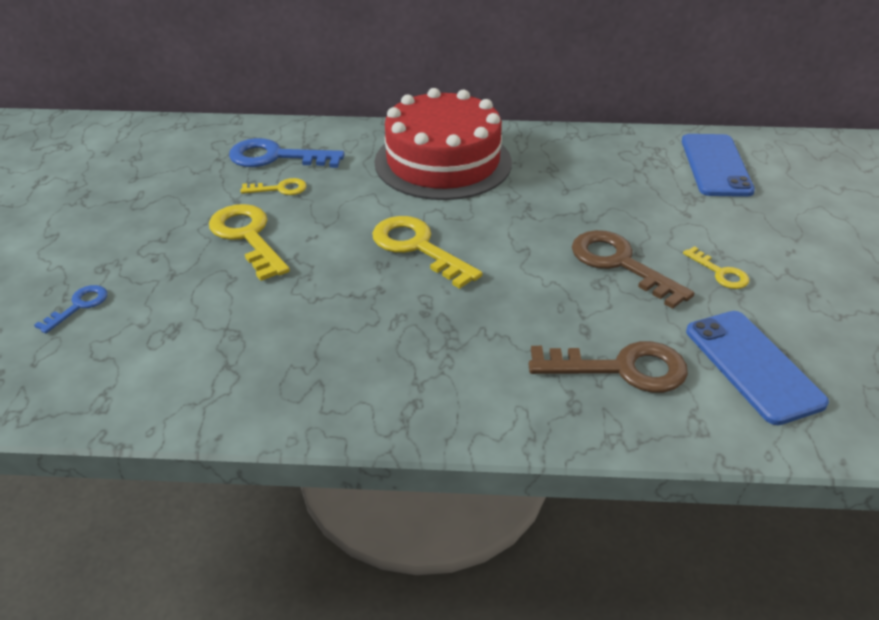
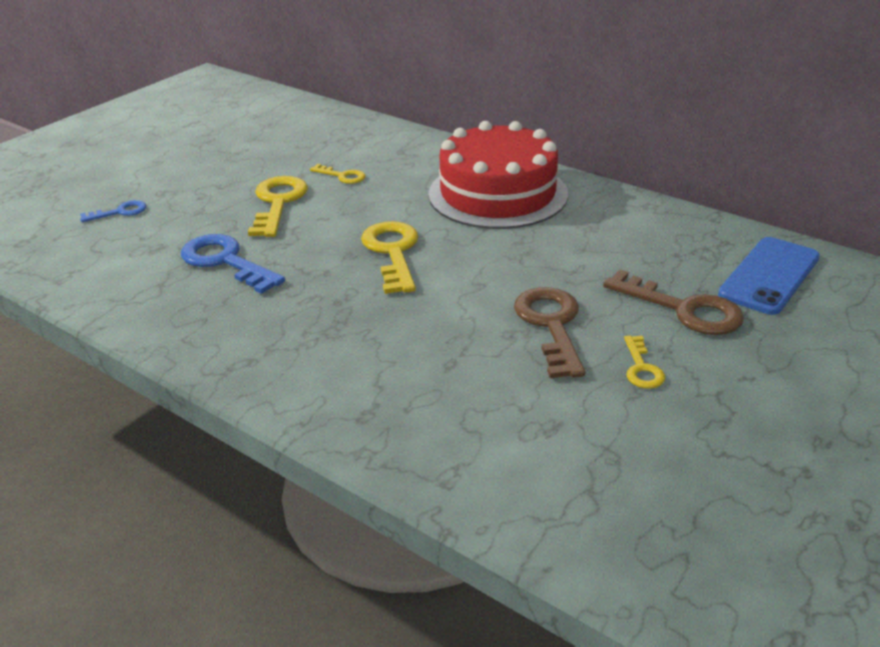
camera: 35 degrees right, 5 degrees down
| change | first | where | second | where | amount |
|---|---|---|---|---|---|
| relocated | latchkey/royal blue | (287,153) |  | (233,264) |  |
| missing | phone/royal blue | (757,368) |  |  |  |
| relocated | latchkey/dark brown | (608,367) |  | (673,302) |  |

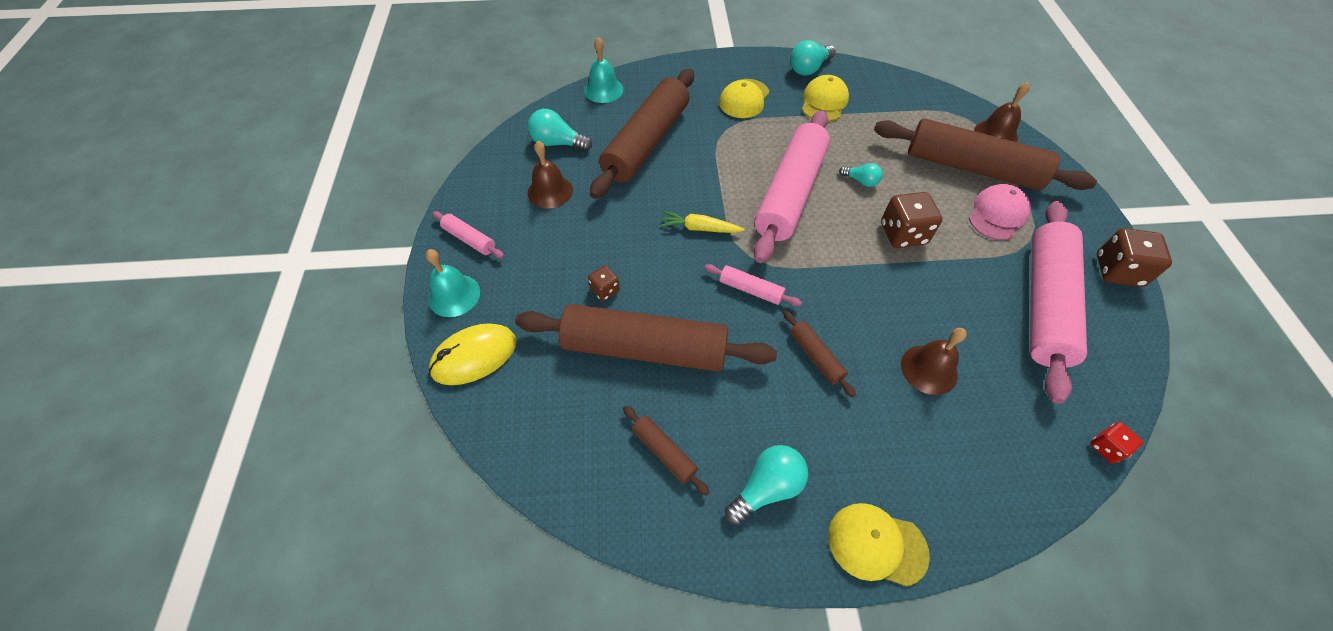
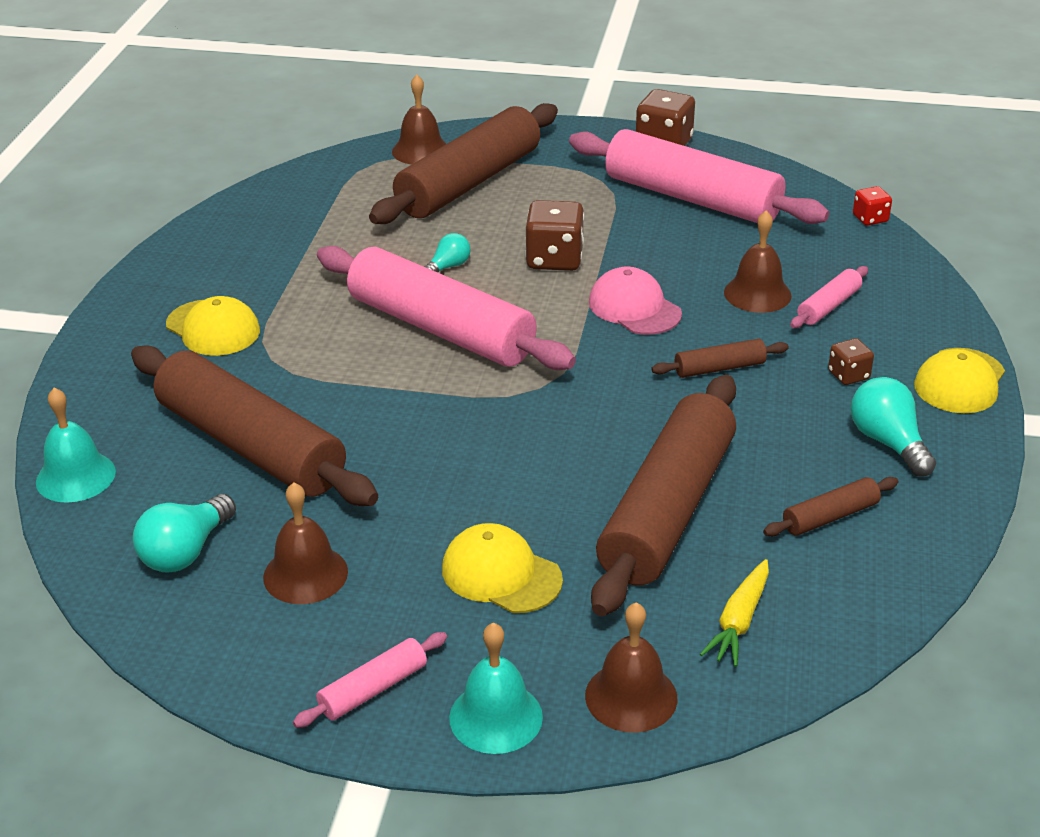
camera: 75 degrees left, 20 degrees down
| change | first | where | second | where | amount |
|---|---|---|---|---|---|
| missing | bulb/turquoise | (813,58) |  |  |  |
| relocated | cap/bright yellow | (825,98) |  | (502,568) |  |
| relocated | cap/rose-pink | (1000,212) |  | (635,301) |  |
| relocated | carrot/bright yellow | (702,222) |  | (734,613) |  |
| relocated | rolling pin/rose-pink | (753,285) |  | (829,297) |  |
| relocated | die/dark brown | (604,283) |  | (851,361) |  |
| exchanged | mouse/bright yellow | (473,354) | bell/dark brown | (631,668) |  |

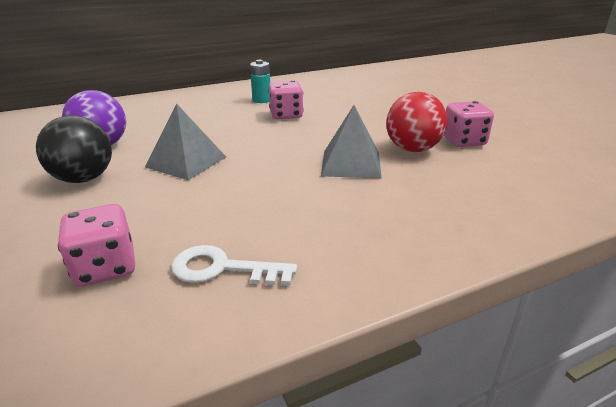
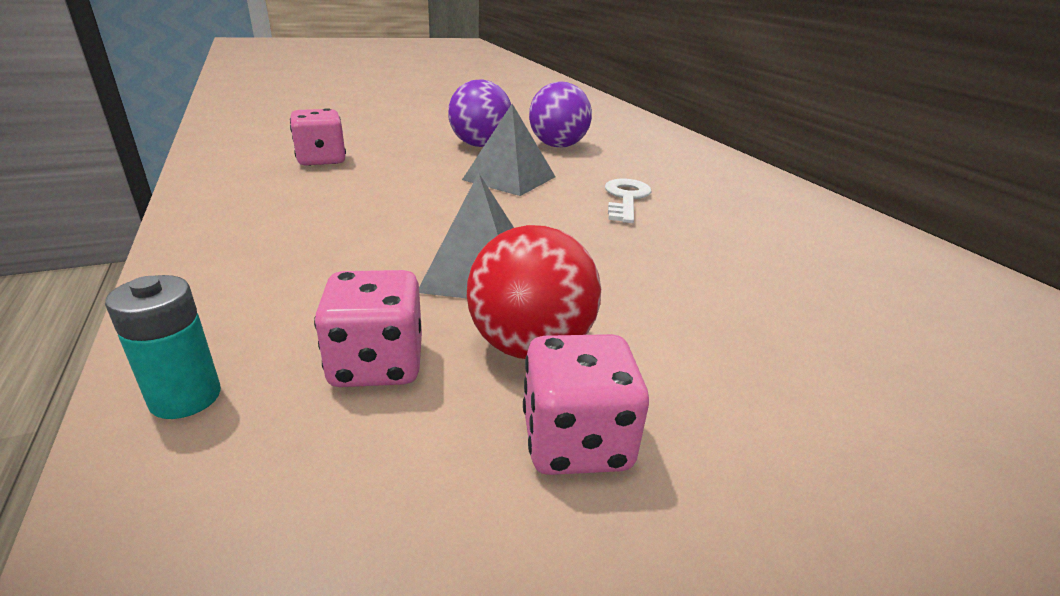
camera: 90 degrees right, 0 degrees up
| change | first | where | second | where | amount |
|---|---|---|---|---|---|
| relocated | power cell/turquoise | (260,81) |  | (163,347) |  |
| relocated | die/rose-pink | (286,99) |  | (368,328) |  |
| colour | play ball/jet-black | (74,149) | play ball/royal purple | (479,113) |  |
| relocated | latchkey/snow-white | (234,265) |  | (628,200) |  |

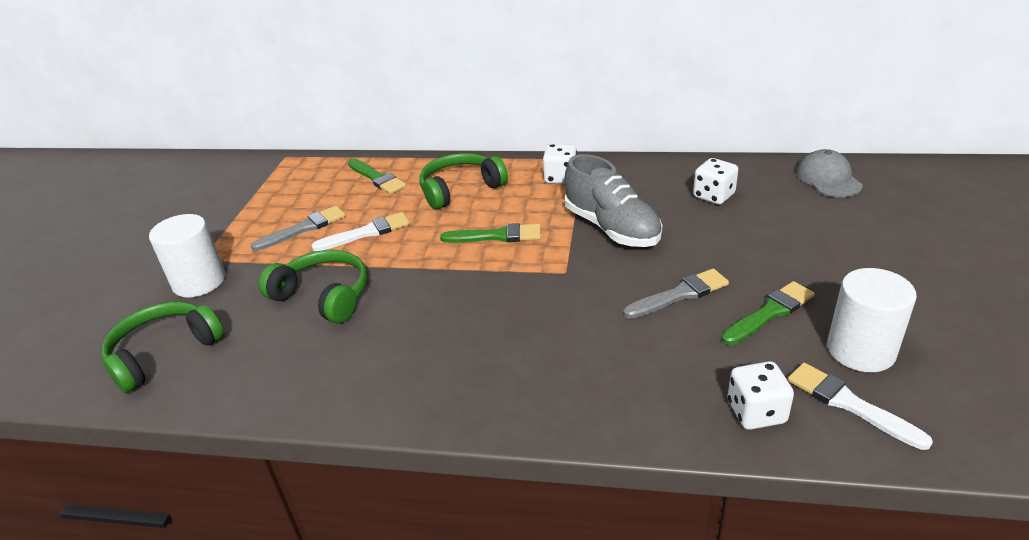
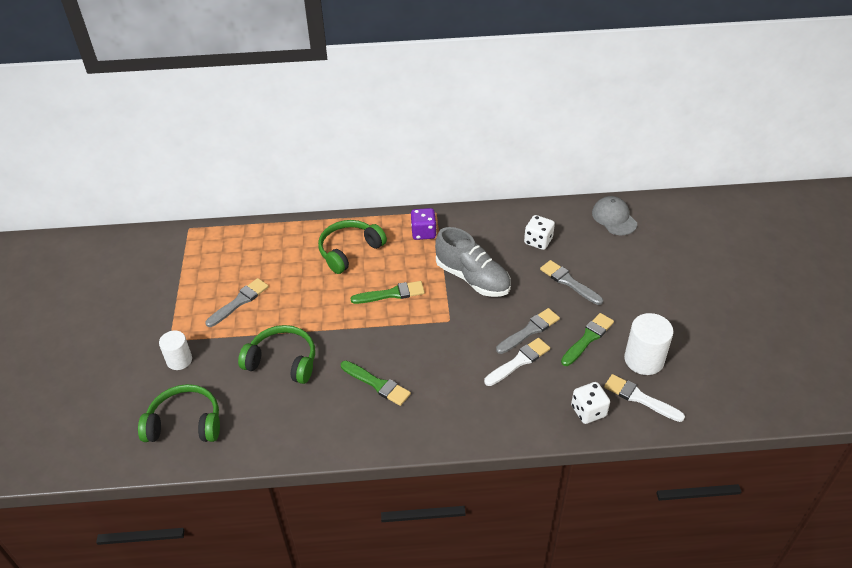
camera: 15 degrees left, 10 degrees up
| change | first | where | second | where | amount |
|---|---|---|---|---|---|
| colour | die/snow-white | (560,164) | die/royal purple | (423,224) |  |
| relocated | paintbrush/green | (377,176) |  | (376,383) |  |
| relocated | paintbrush/snow-white | (360,231) |  | (517,362) |  |
| size | cylinder/snow-white | (187,255) |  | (175,350) | x0.65 |
| spun | headset/green | (162,347) |  | (179,413) | 60 degrees clockwise |
| appeared |  |  | paintbrush/grey | (571,282) |  |

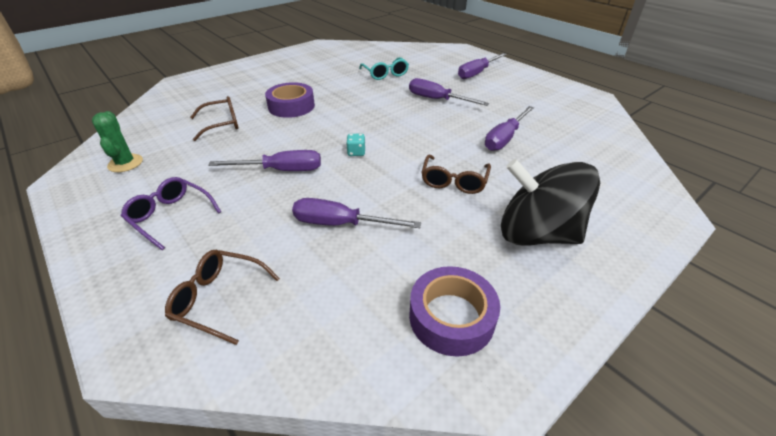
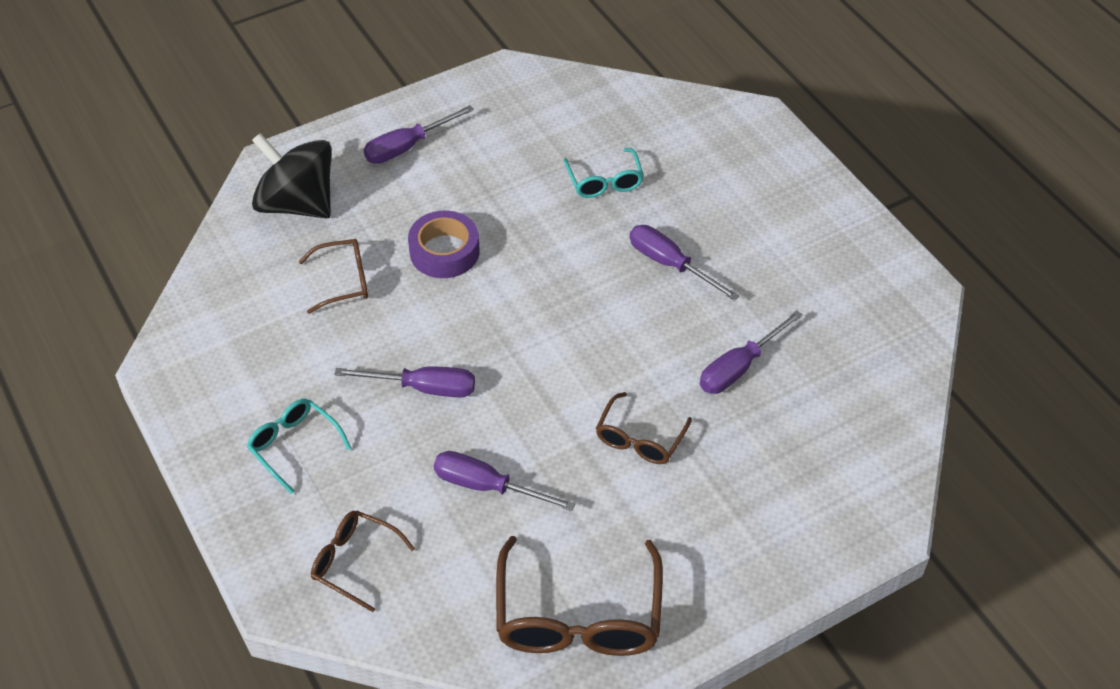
camera: 10 degrees right, 10 degrees up
| change | first | where | second | where | amount |
|---|---|---|---|---|---|
| relocated | flat screwdriver/royal purple | (482,66) |  | (419,134) |  |
| missing | saguaro cactus/green | (117,141) |  |  |  |
| missing | die/turquoise | (355,145) |  |  |  |
| relocated | spinning top/jet-black | (550,202) |  | (292,175) |  |
| colour | glasses/royal purple | (171,213) | glasses/turquoise | (299,446) |  |
| exchanged | sticky tape/royal purple | (454,311) | glasses/dark brown | (579,596) |  |

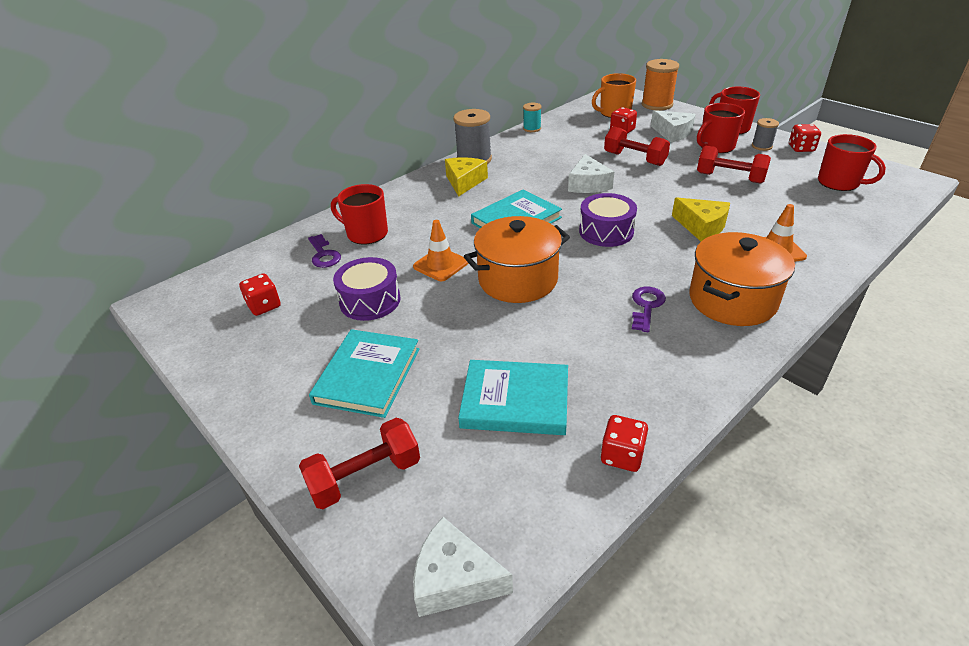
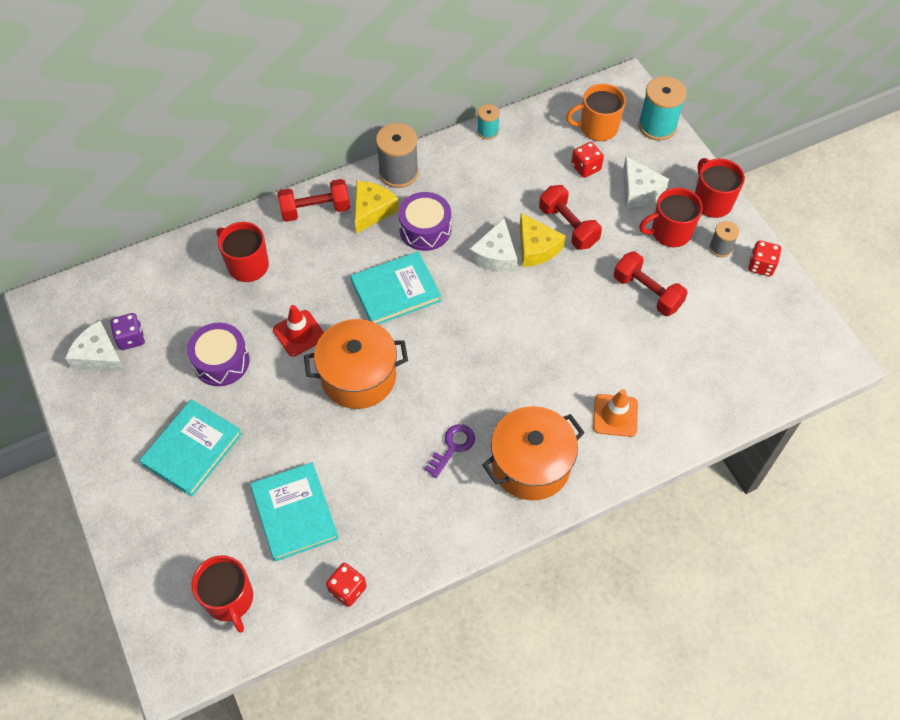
camera: 15 degrees right, 20 degrees up
| change | first | where | second | where | amount |
|---|---|---|---|---|---|
| colour | bobbin/orange-coloured | (660,85) | bobbin/turquoise | (662,108) |  |
| relocated | tea mug/scarlet | (852,162) |  | (222,594) |  |
| relocated | toy drum/royal purple | (608,220) |  | (424,221) |  |
| relocated | cheese wedge/bright yellow | (701,219) |  | (543,240) |  |
| colour | safety cone/orange-coloured | (440,250) | safety cone/scarlet | (298,331) |  |
| missing | latchkey/royal purple | (324,251) |  |  |  |
| colour | die/scarlet | (260,294) | die/royal purple | (127,331) |  |
| spun | book/turquoise | (513,397) |  | (294,512) | 45 degrees clockwise |
| relocated | free weight/scarlet | (359,463) |  | (313,200) |  |
| relocated | cheese wedge/snow-white | (463,567) |  | (95,346) |  |

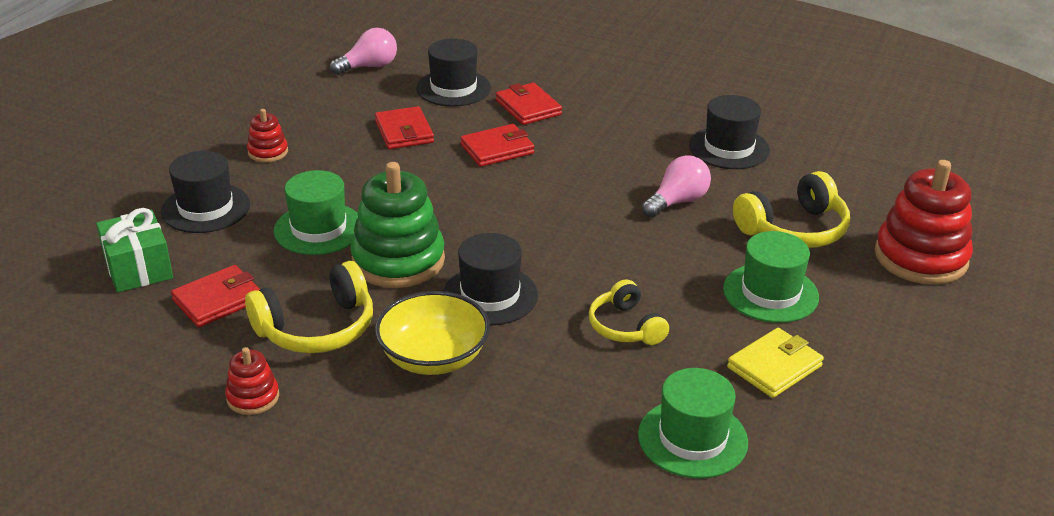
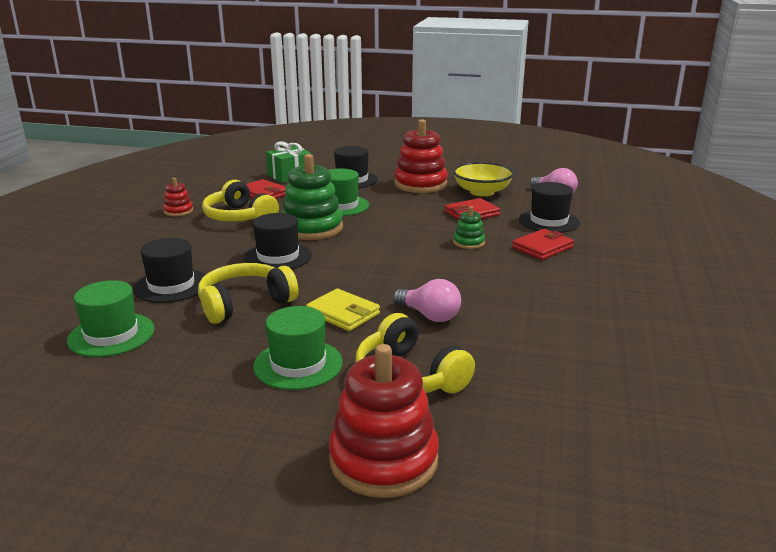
camera: 80 degrees right, 10 degrees down
| change | first | where | second | where | amount |
|---|---|---|---|---|---|
| relocated | hat/jet-black | (729,132) |  | (169,270) |  |
| size | stacking toy/scarlet | (267,136) |  | (421,156) | x2.06 |
| exchanged | wallet/scarlet | (497,145) | stacking toy/green | (469,227) |  |
| size | headset/bright yellow | (629,312) |  | (248,293) | x1.53 |
| relocated | serving bowl/bright yellow | (432,333) |  | (483,179) |  |
| relocated | wallet/bright yellow | (775,363) |  | (343,310) |  |

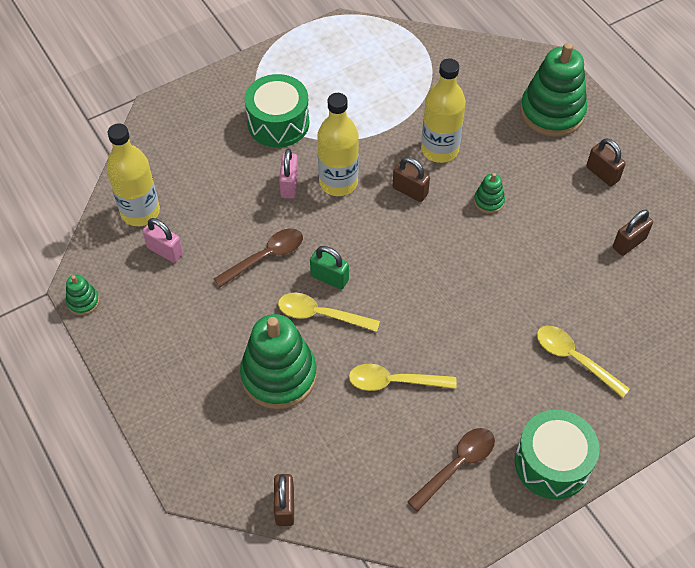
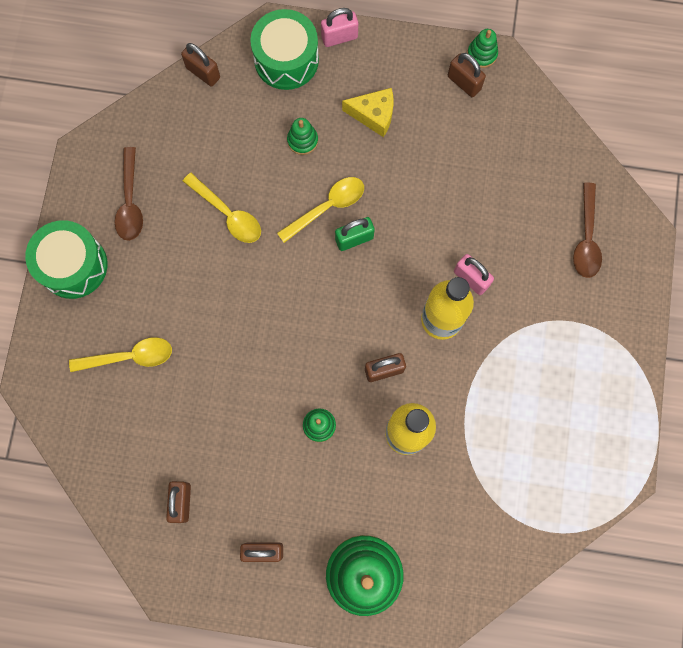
camera: 130 degrees right, 20 degrees up
| change | first | where | second | where | amount |
|---|---|---|---|---|---|
| relocated | toy drum/green | (277,110) |  | (284,49) |  |
| missing | drink bottle/bright yellow | (133,174) |  |  |  |
| relocated | small lock/rose-pink | (163,240) |  | (339,27) |  |
| relocated | spoon/dark brown | (258,258) |  | (587,230) |  |
| size | stacking toy/green | (278,361) |  | (302,136) | x0.45 |
| spun | spoon/bright yellow | (403,377) |  | (222,208) | 90 degrees clockwise |
| appeared |  |  | small lock/dark brown | (467,75) |  |
| appeared |  |  | cheese wedge/bright yellow | (368,112) |  |

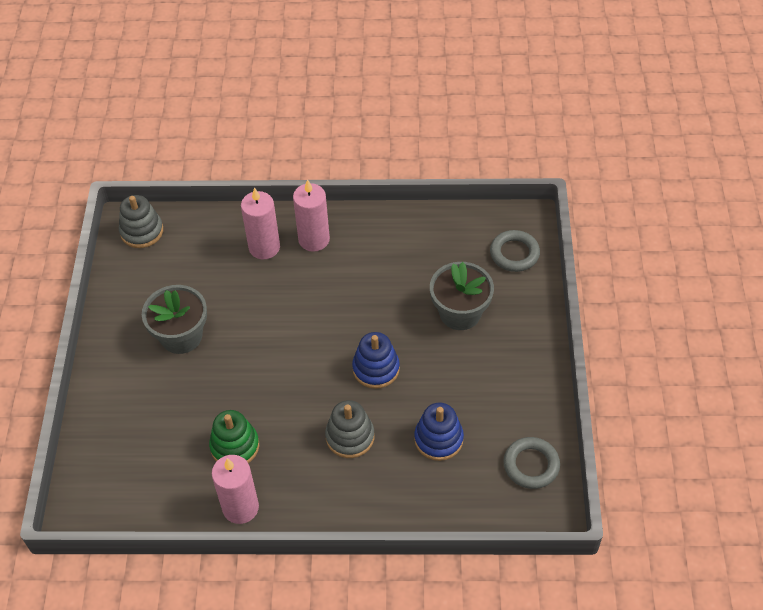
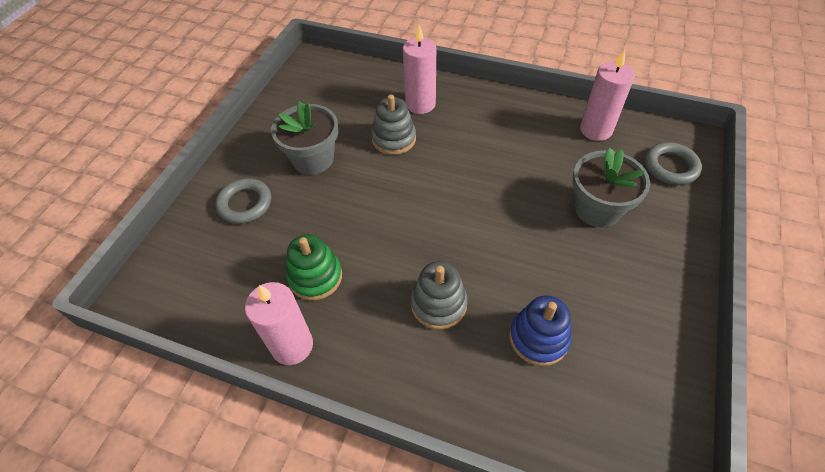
camera: 20 degrees right, 0 degrees up
| change | first | where | second | where | amount |
|---|---|---|---|---|---|
| relocated | wax candle/rose-pink | (311,215) |  | (607,95) |  |
| relocated | stacking toy/grey | (141,221) |  | (393,124) |  |
| missing | stacking toy/royal blue | (376,360) |  |  |  |
| relocated | hoop/grey | (531,463) |  | (243,201) |  |

